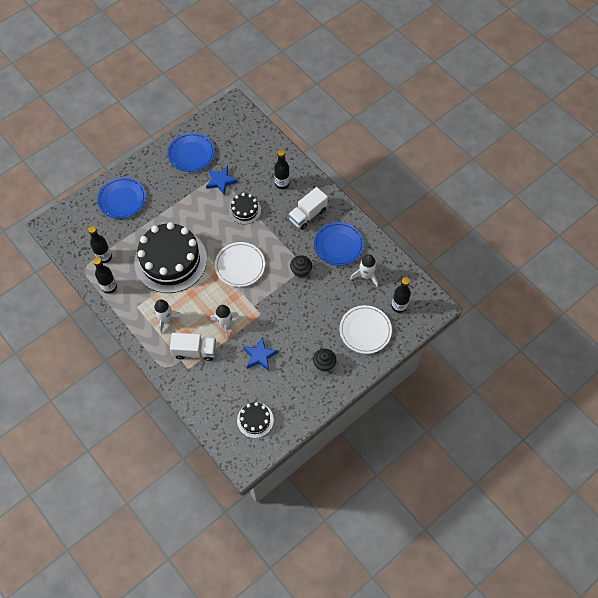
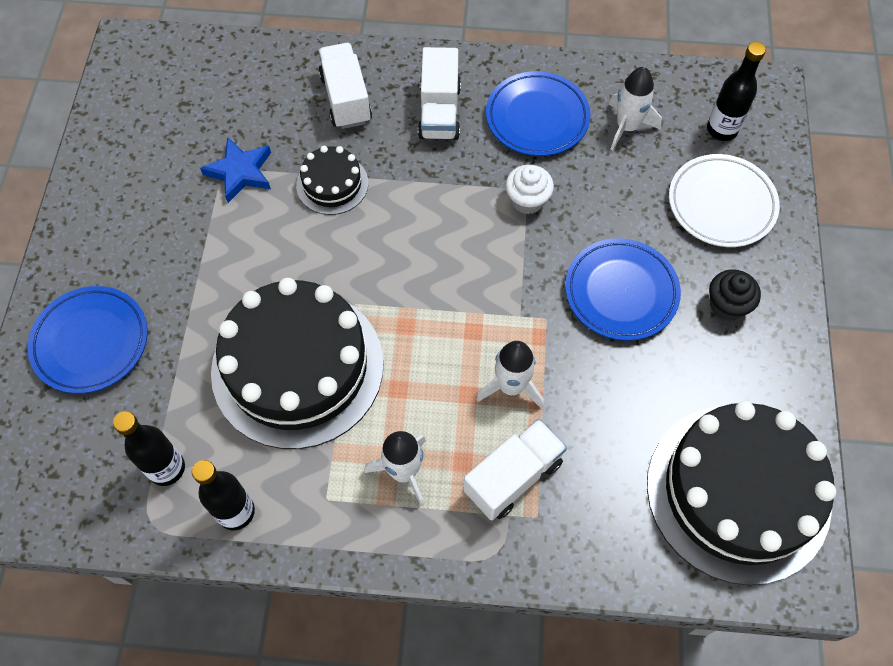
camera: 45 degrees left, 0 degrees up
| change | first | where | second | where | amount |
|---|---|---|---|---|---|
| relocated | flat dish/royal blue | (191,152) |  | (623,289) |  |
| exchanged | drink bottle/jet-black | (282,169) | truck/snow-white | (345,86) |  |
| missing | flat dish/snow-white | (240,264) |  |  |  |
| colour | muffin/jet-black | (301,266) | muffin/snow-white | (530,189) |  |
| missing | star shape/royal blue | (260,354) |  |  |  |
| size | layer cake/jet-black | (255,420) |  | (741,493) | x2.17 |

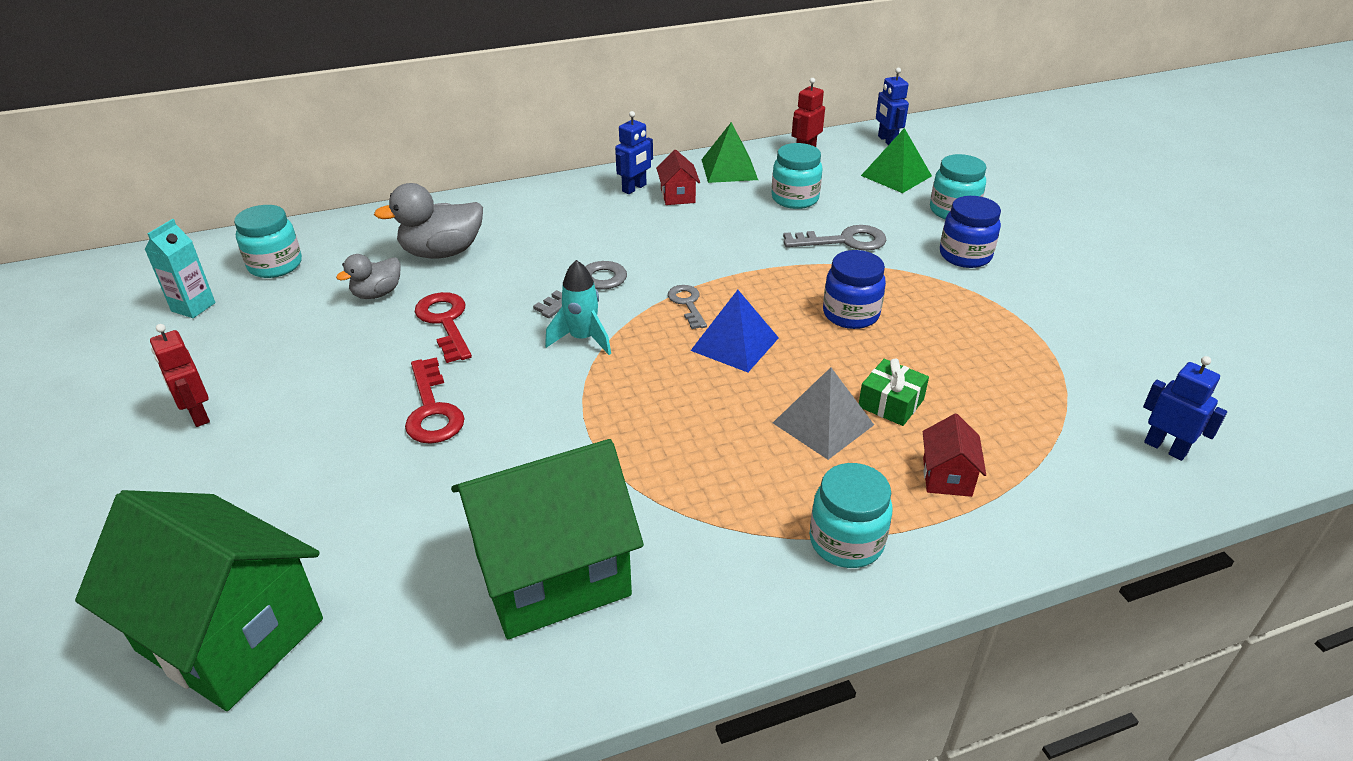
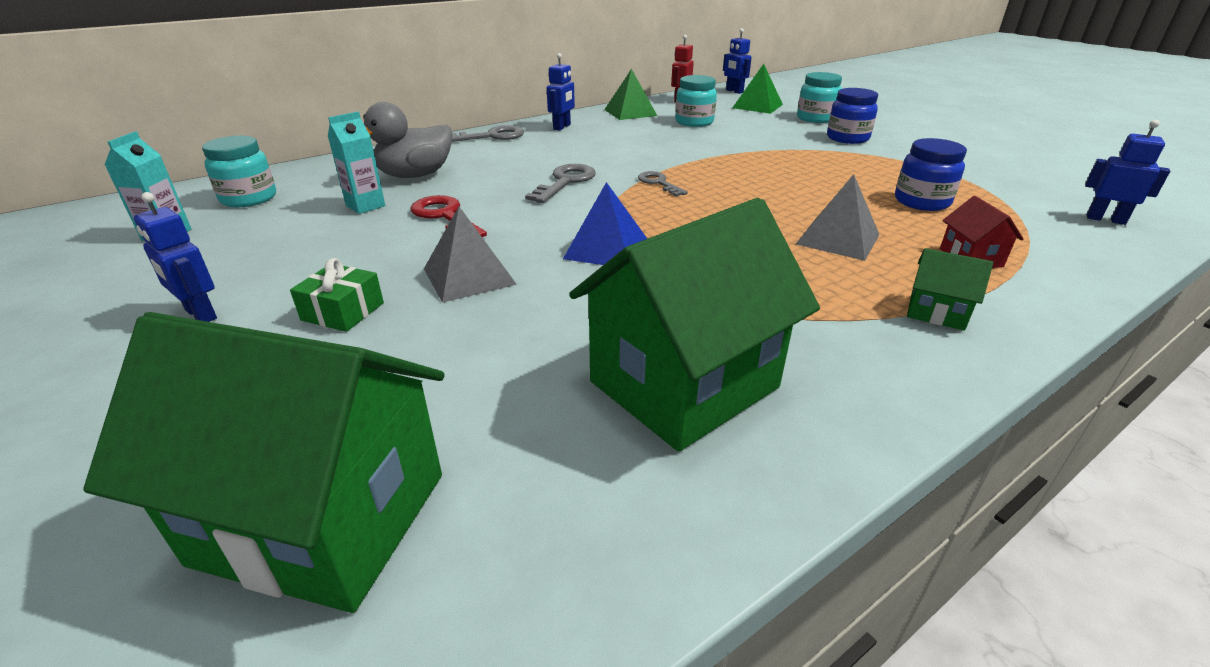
camera: 15 degrees left, 5 degrees down
| change | first | where | second | where | amount |
|---|---|---|---|---|---|
| missing | house/scarlet | (678,177) |  |  |  |
| relocated | latchkey/grey | (834,238) |  | (488,133) |  |
| relocated | preserve jar/royal blue | (854,289) |  | (931,174) |  |
| exchanged | rubber duck/grey | (368,276) | carton/turquoise | (356,163) |  |
| missing | rocket/turquoise | (578,307) |  |  |  |
| relocated | pyramid shape/royal blue | (734,331) |  | (605,223) |  |
| colour | toy robot/scarlet | (180,375) | toy robot/royal blue | (175,257) |  |
| exchanged | latchkey/scarlet | (435,400) | pyramid shape/grey | (470,255) |  |
| relocated | present/green | (894,392) |  | (337,295) |  |
| exchanged | preserve jar/turquoise | (851,515) | house/green | (950,289) |  |

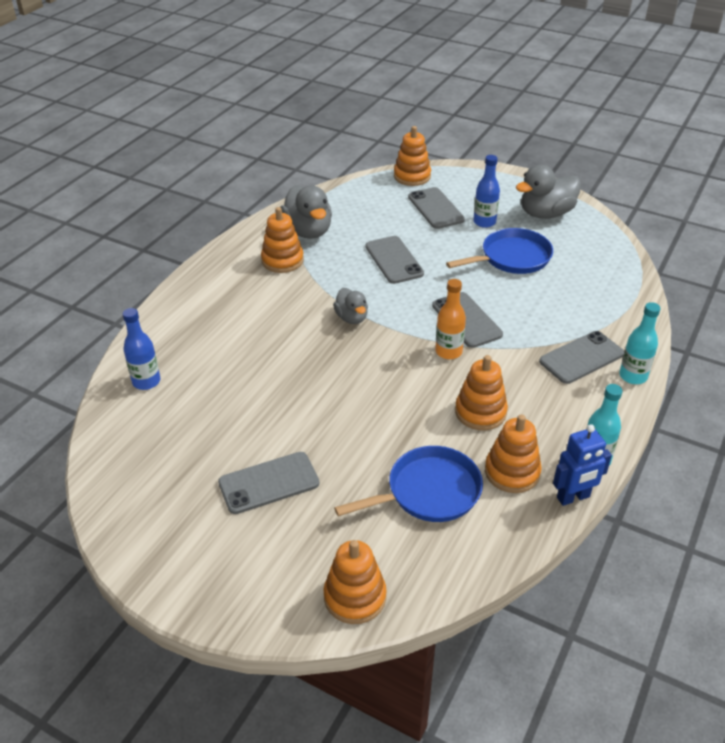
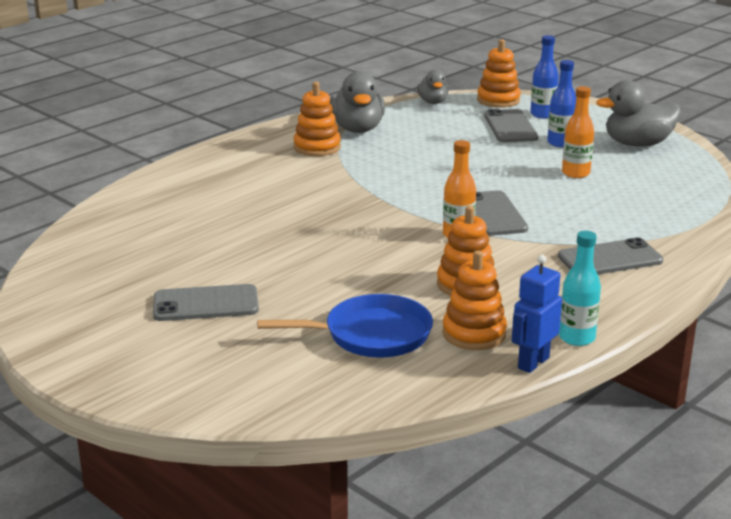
camera: 15 degrees right, 15 degrees down
| change | first | where | second | where | amount |
|---|---|---|---|---|---|
| exchanged | pan/royal blue | (499,251) | drink bottle/orange-coloured | (578,132) |  |
| missing | phone/grey | (395,260) |  |  |  |
| relocated | rubber duck/grey | (350,306) |  | (433,87) |  |
| missing | drink bottle/turquoise | (640,343) |  |  |  |
| relocated | drink bottle/royal blue | (141,349) |  | (544,76) |  |
| spun | toy robot/royal blue | (582,465) |  | (537,314) | 135 degrees clockwise |
| missing | stacking toy/orange-coloured | (355,582) |  |  |  |

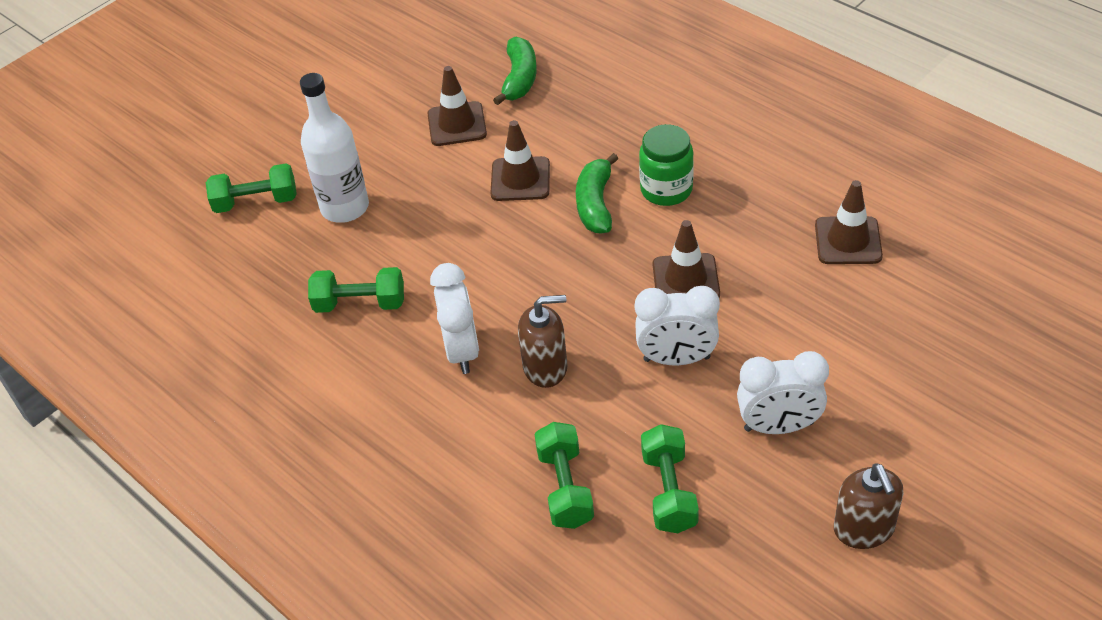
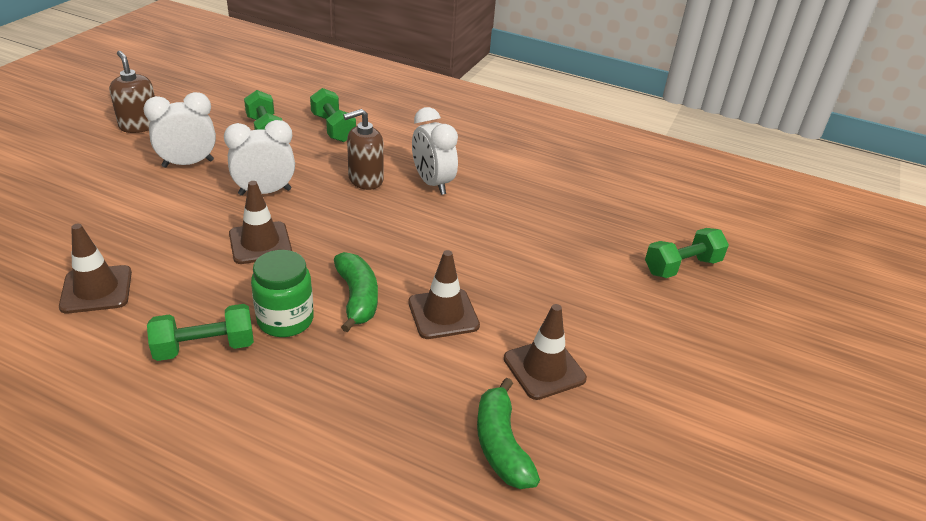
camera: 155 degrees right, 10 degrees down
| change | first | where | second | where | amount |
|---|---|---|---|---|---|
| missing | drink bottle/snow-white | (334,148) |  |  |  |
| relocated | free weight/green | (356,290) |  | (200,332) |  |

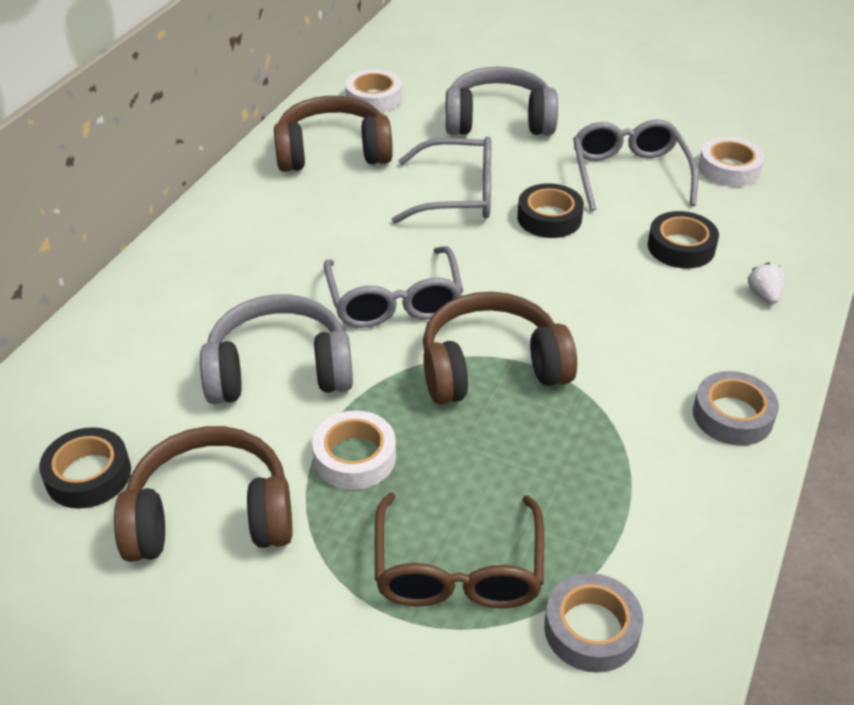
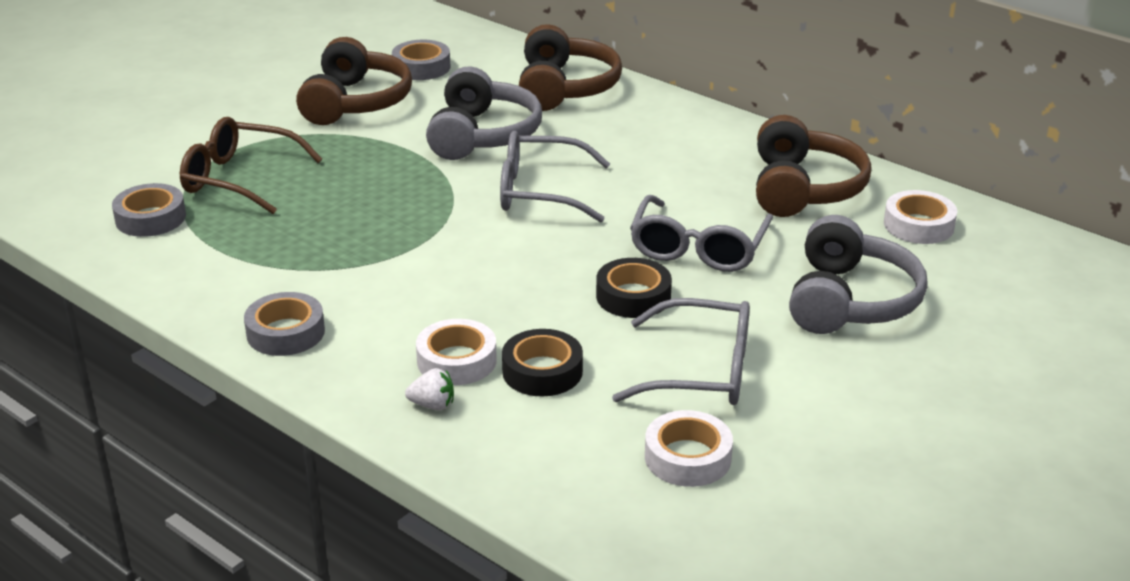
camera: 105 degrees right, 10 degrees down
| change | first | where | second | where | amount |
|---|---|---|---|---|---|
| relocated | headset/dark brown | (500,348) |  | (570,67) |  |
| relocated | sticky tape/snow-white | (354,450) |  | (456,352) |  |
| colour | sticky tape/jet-black | (85,468) | sticky tape/grey | (421,60) |  |

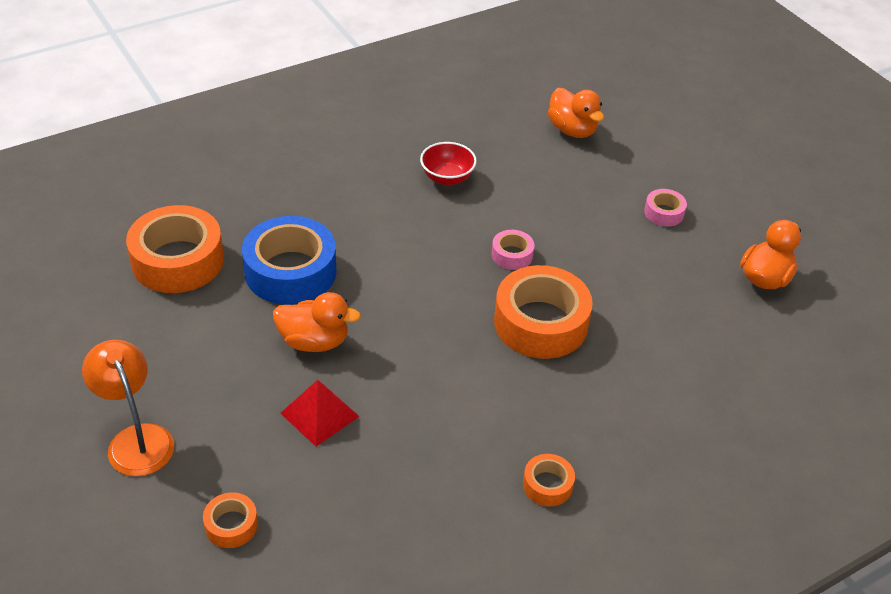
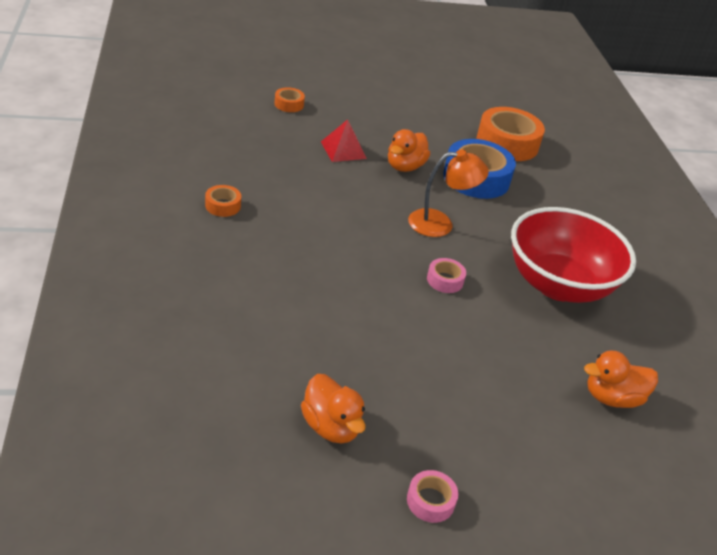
camera: 110 degrees right, 5 degrees down
| change | first | where | second | where | amount |
|---|---|---|---|---|---|
| size | serving bowl/scarlet | (448,163) |  | (573,255) | x2.33 |
| relocated | sticky tape/rose-pink | (665,208) |  | (432,496) |  |
| missing | sticky tape/orange-coloured | (543,312) |  |  |  |
| relocated | desk lamp/orange-coloured | (128,408) |  | (448,193) |  |

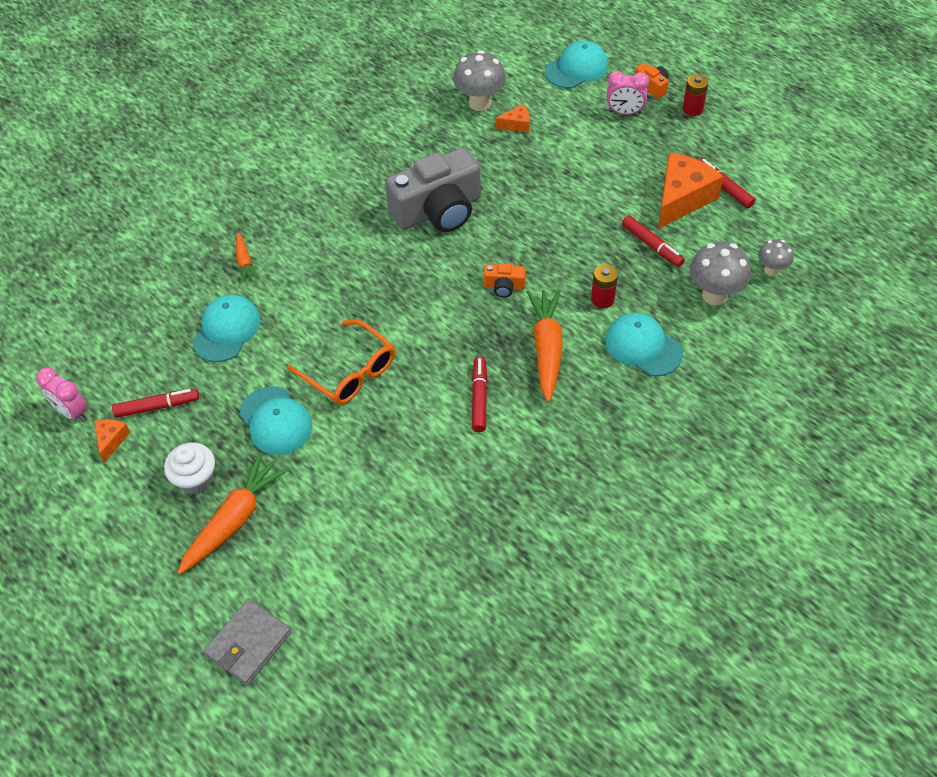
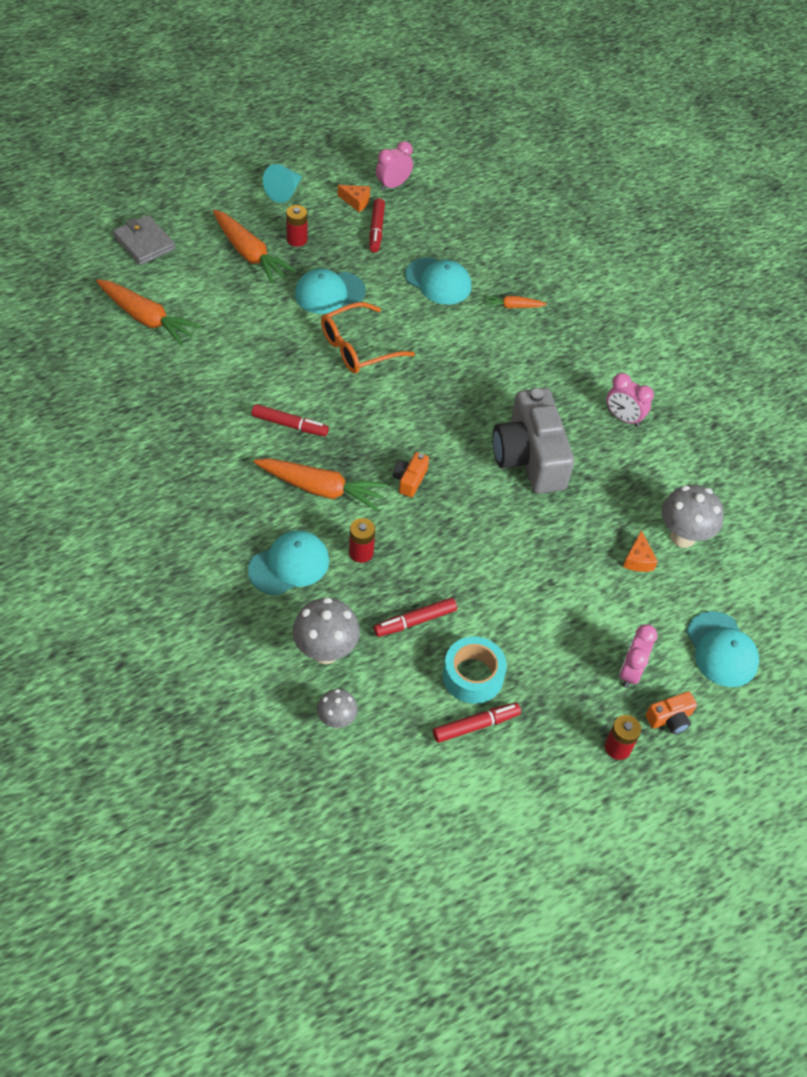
camera: 100 degrees right, 0 degrees up
| change | first | where | second | where | amount |
|---|---|---|---|---|---|
| exchanged | cheese wedge/orange-coloured | (691,190) | sticky tape/turquoise | (475,670) |  |
| exchanged | muffin/snow-white | (189,468) | power cell/scarlet | (297,226) |  |
| appeared |  |  | cone/turquoise | (282,183) |  |
| appeared |  |  | carrot/orange-coloured | (149,312) |  |
| appeared |  |  | alarm clock/rose-pink | (630,400) |  |

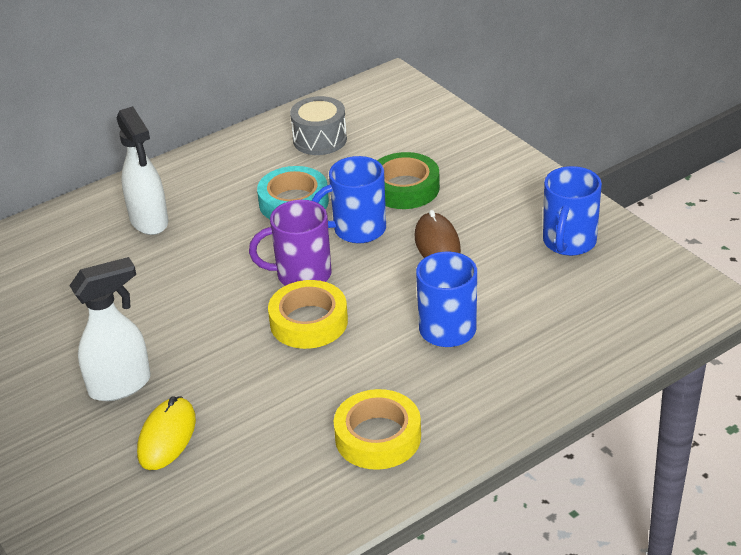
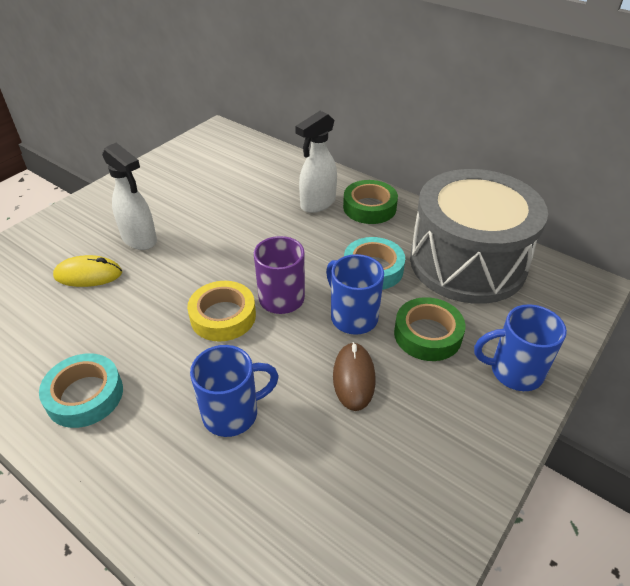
camera: 70 degrees right, 5 degrees up
| change | first | where | second | where | amount |
|---|---|---|---|---|---|
| size | toy drum/grey | (318,125) |  | (479,236) | x2.36 |
| relocated | tea mug/royal blue | (572,211) |  | (520,347) |  |
| spun | mouse/dark brown | (438,234) |  | (354,376) | 60 degrees counterclockwise |
| colour | sticky tape/bright yellow | (377,429) | sticky tape/turquoise | (81,390) |  |
| appeared |  |  | sticky tape/green | (370,202) |  |

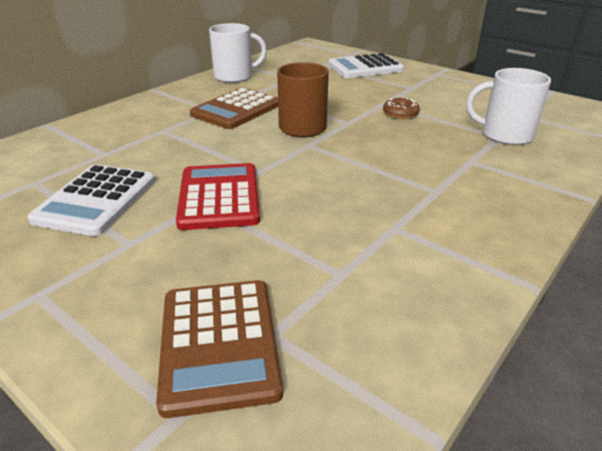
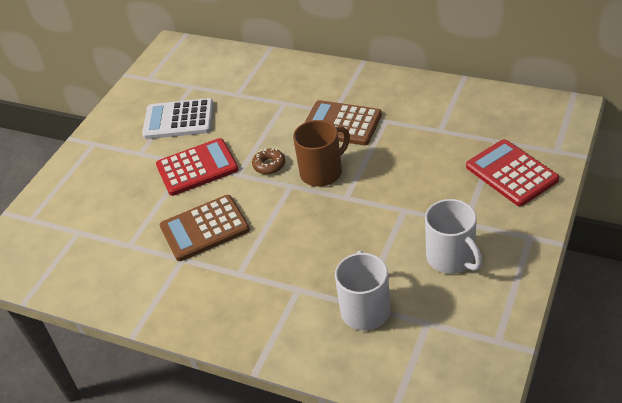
camera: 80 degrees right, 10 degrees up
| change | first | where | second | where | amount |
|---|---|---|---|---|---|
| relocated | tea mug/snow-white | (238,53) |  | (453,236) |  |
| colour | pocket calculator/snow-white | (366,65) | pocket calculator/scarlet | (512,172) |  |
| relocated | glazed donut/dark brown | (401,108) |  | (268,161) |  |
| relocated | pocket calculator/dark brown | (219,349) |  | (205,228) |  |

